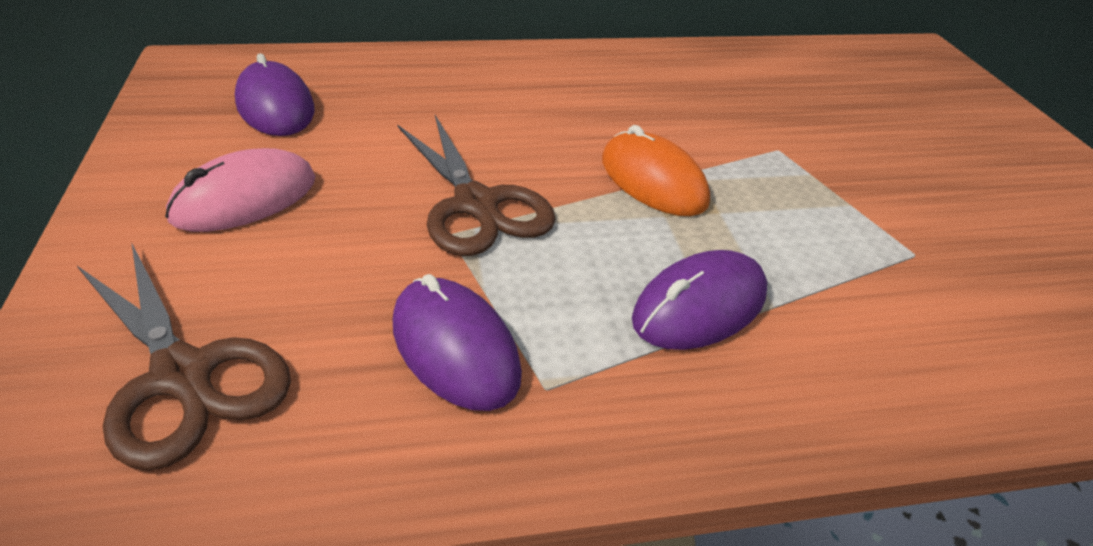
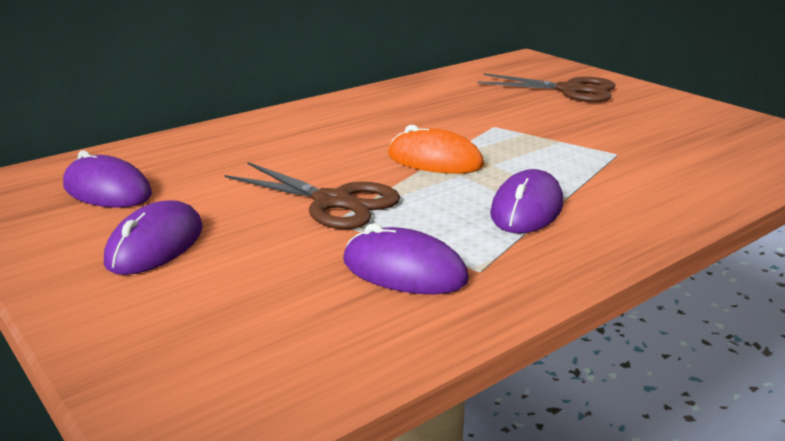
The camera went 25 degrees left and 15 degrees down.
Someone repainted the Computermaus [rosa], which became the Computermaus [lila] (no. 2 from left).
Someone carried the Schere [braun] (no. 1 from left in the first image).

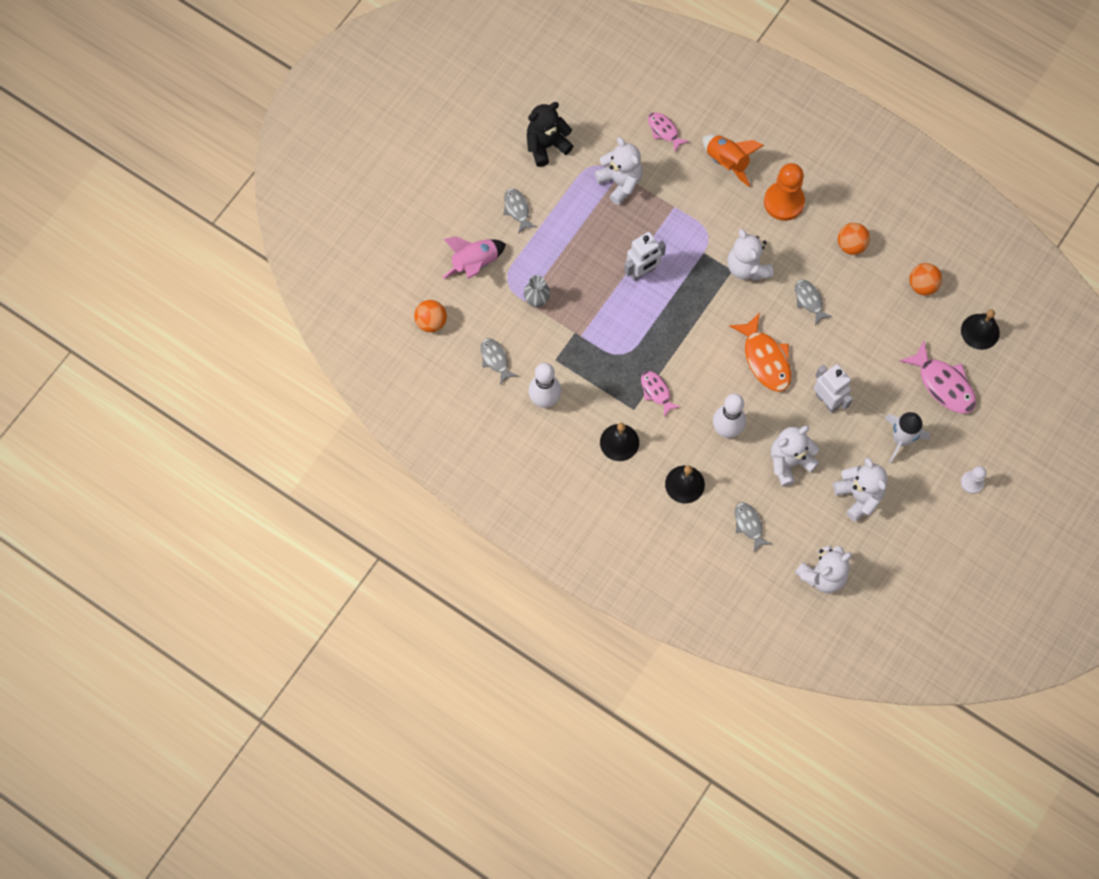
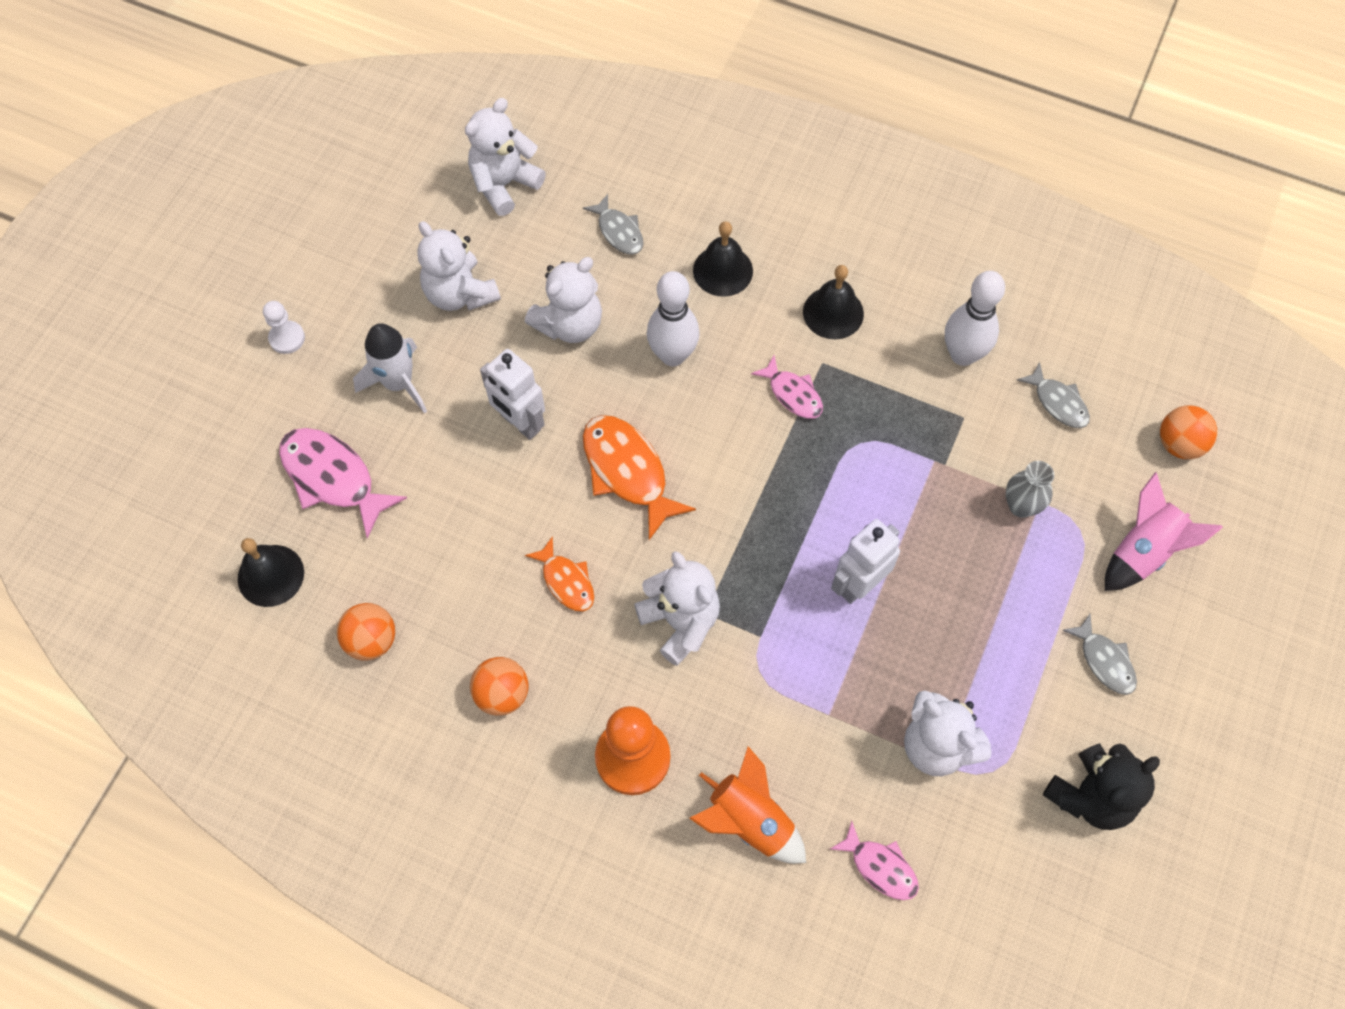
The camera went 170 degrees right and 5 degrees down.
Someone repainted the Fisch [grau] (no. 4 from left), which became the Fisch [orange] (no. 1 from left).

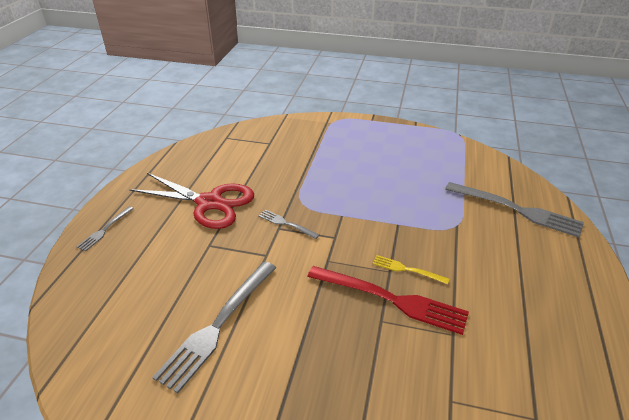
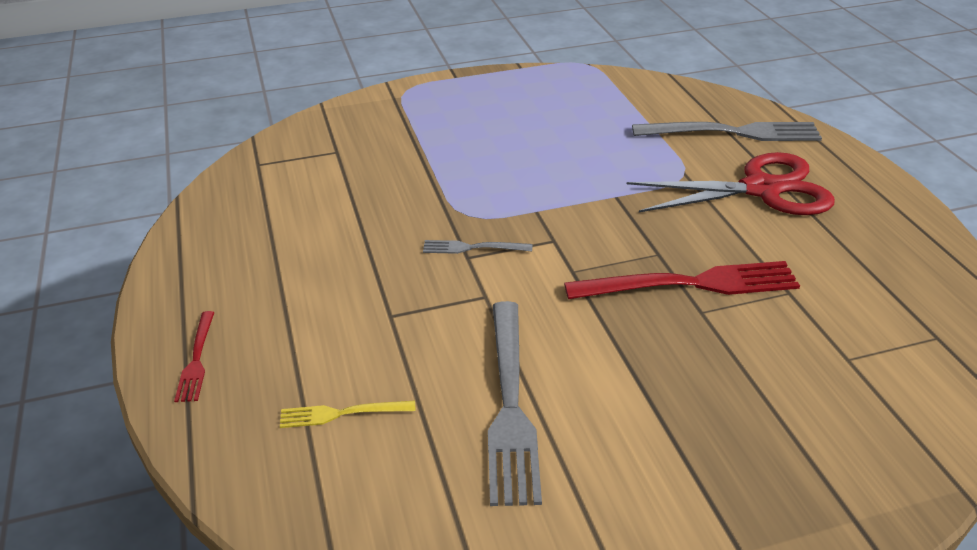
The camera went 30 degrees left and 0 degrees up.
Someone repainted the Gabel [grau] (no. 1 from left), which became the Gabel [rot] (no. 1 from left).
Someone carried the Gabel [gelb].
Someone carried the Schere [rot].

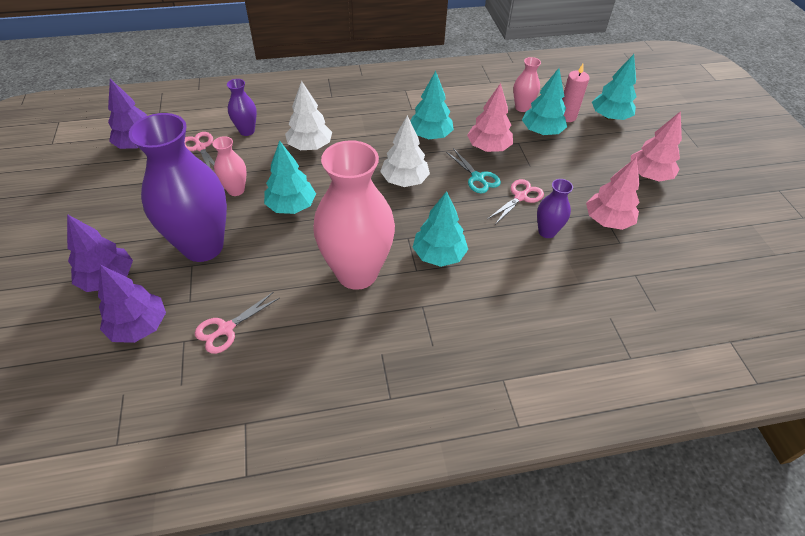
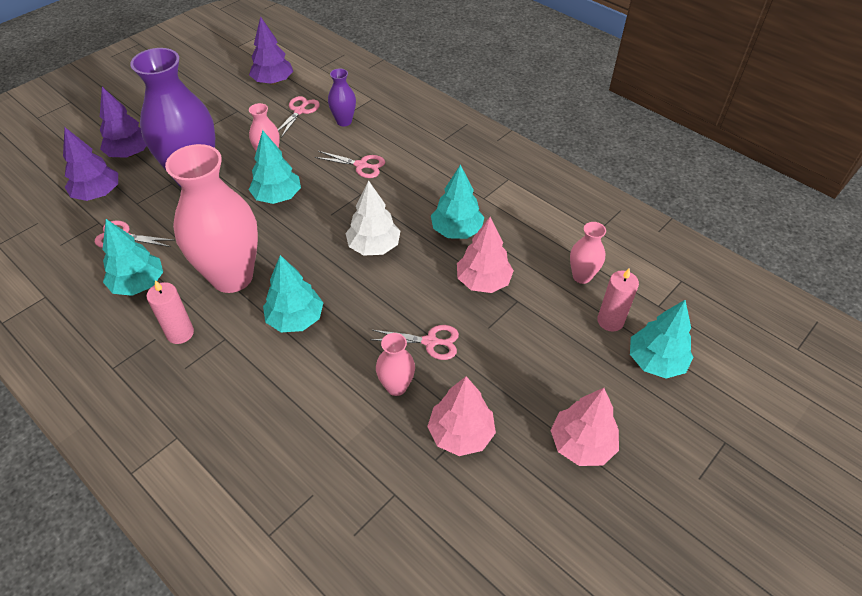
The camera went 55 degrees right and 0 degrees up.
Someone carried the Baum [türkis] (no. 4 from left in the first image).
Someone put down the Kerze [rosa] (no. 1 from left).
Someone swapped the Baum [weiß] (no. 1 from left) for the Schere [rosa] (no. 3 from left).
Someone repainted the Vase [lila] (no. 3 from left), which became the Vase [rosa] (no. 3 from left).
Someone took away the Schere [türkis].

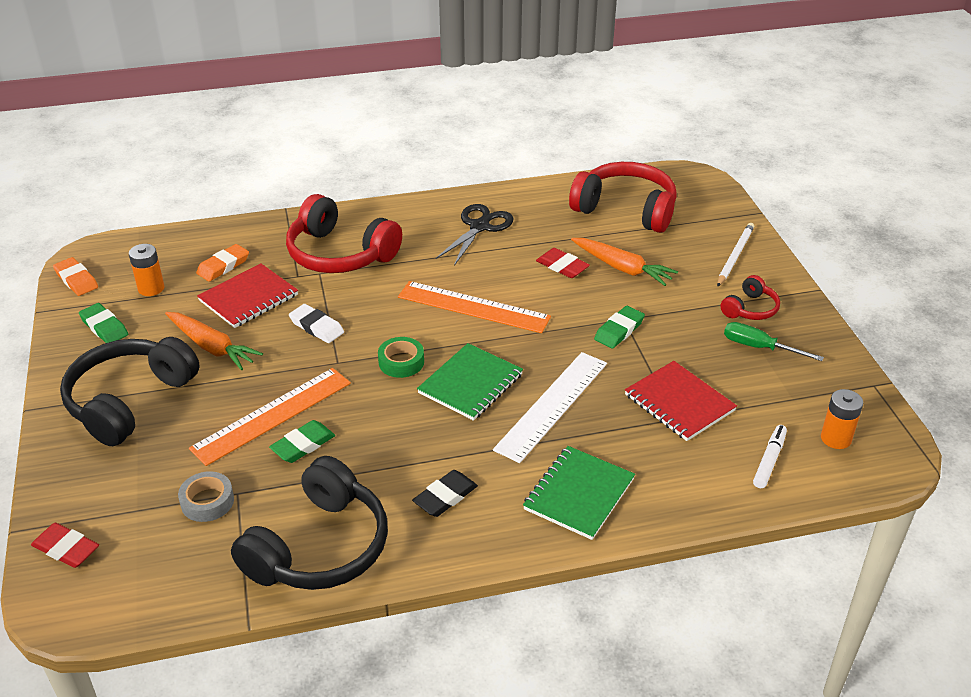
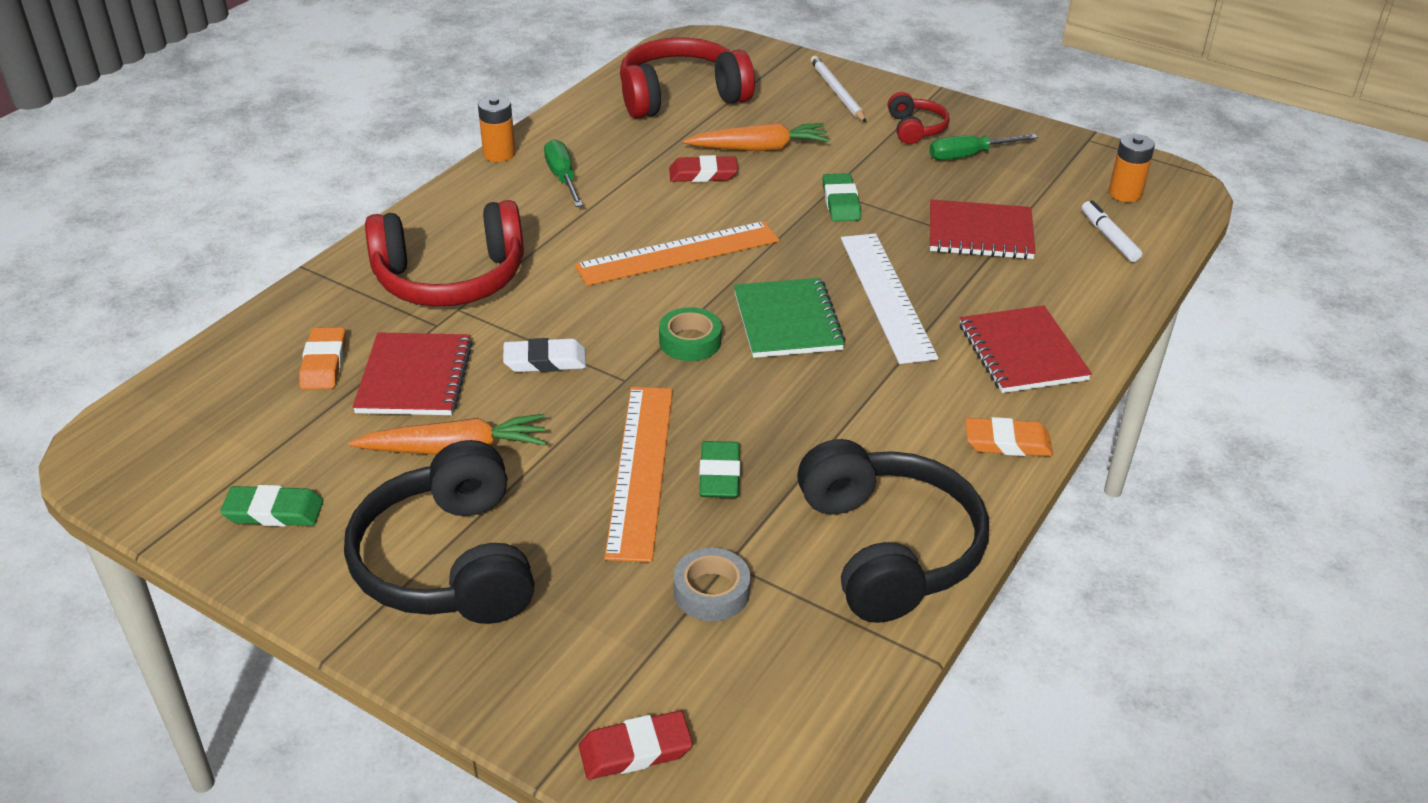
The camera went 45 degrees left and 0 degrees up.
Someone carried the Batterie [orange] (no. 1 from left).
Someone swapped the Schere [schwarz] for the Schraubenzieher [grün] (no. 1 from left).
Someone repainted the Notizbuch [grün] (no. 2 from left), which became the Notizbuch [rot] (no. 3 from left).
Someone carried the Radiergummi [orange] (no. 1 from left in the first image).
Someone took away the Radiergummi [schwarz].

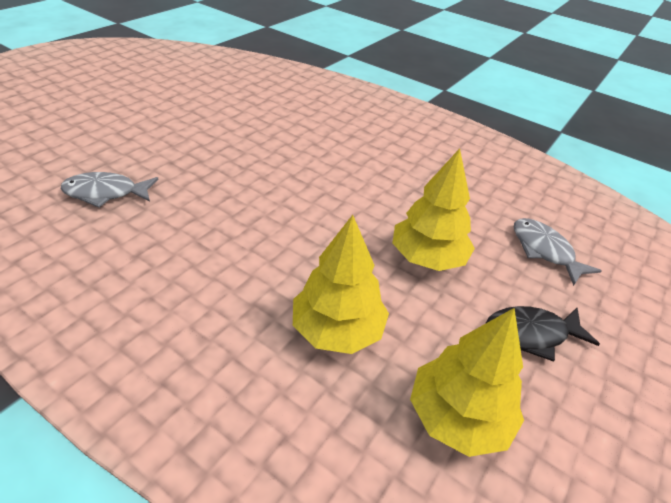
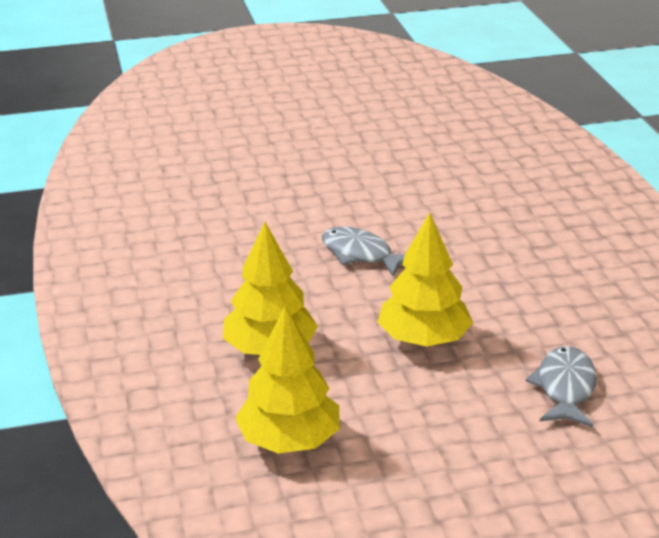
The camera went 45 degrees right and 10 degrees down.
Someone carried the Fisch [grau] (no. 1 from left).
Someone took away the Fisch [schwarz].

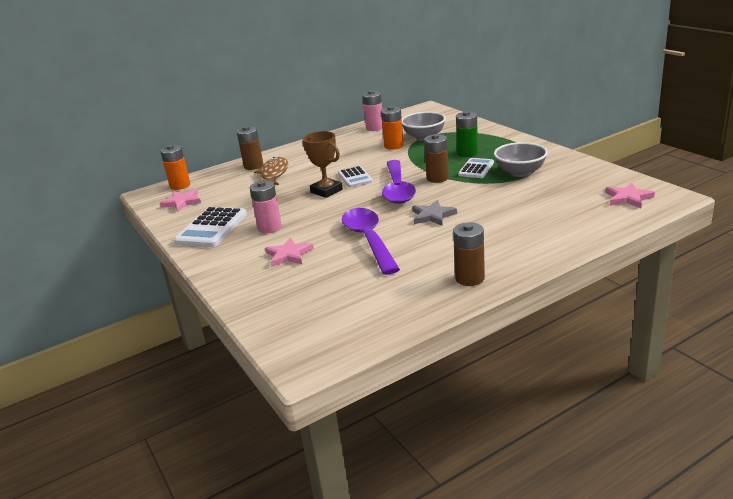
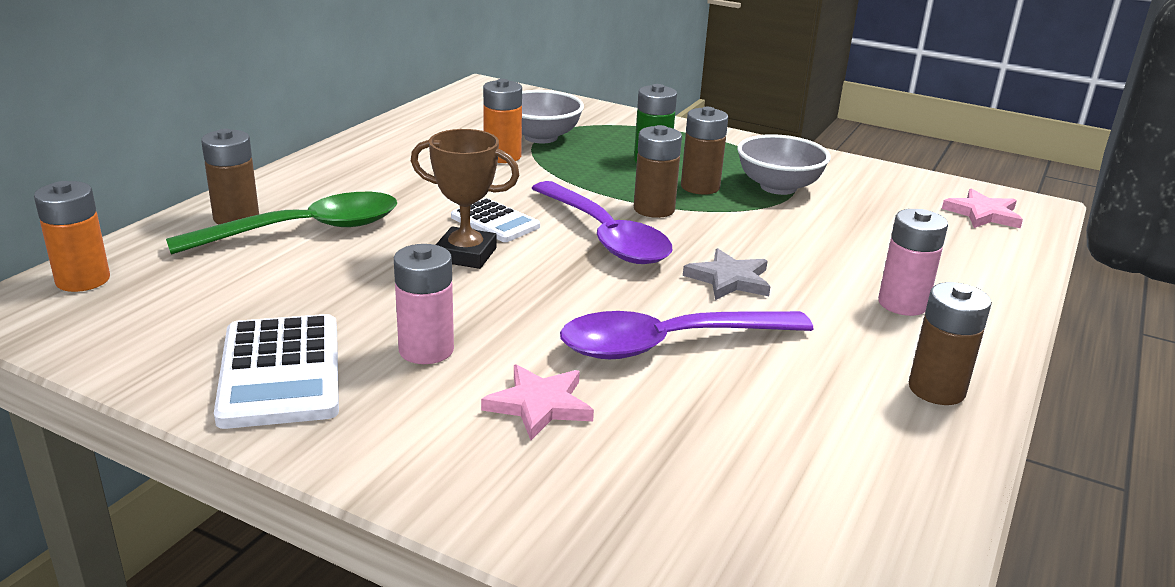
The camera went 35 degrees left and 0 degrees up.
Someone swapped the Fisch [braun] for the Löffel [grün].
Someone rotated the Löffel [lila] (no. 1 from left in the first image) by 60 degrees counterclockwise.
Someone swapped the Taschenrechner [weiß] (no. 3 from left) for the Batterie [braun] (no. 3 from left).
Someone carried the Batterie [rosa] (no. 2 from left).
Someone took away the Stern [rosa] (no. 1 from left).

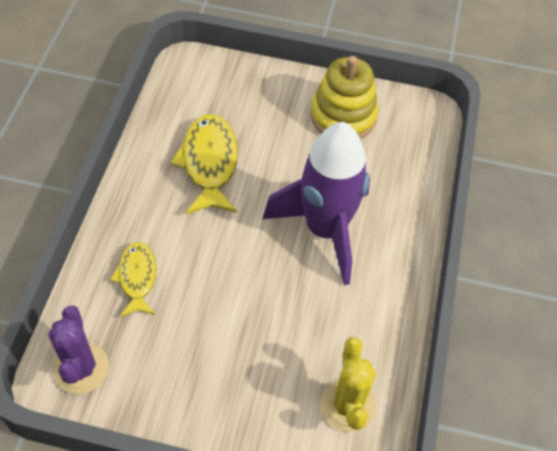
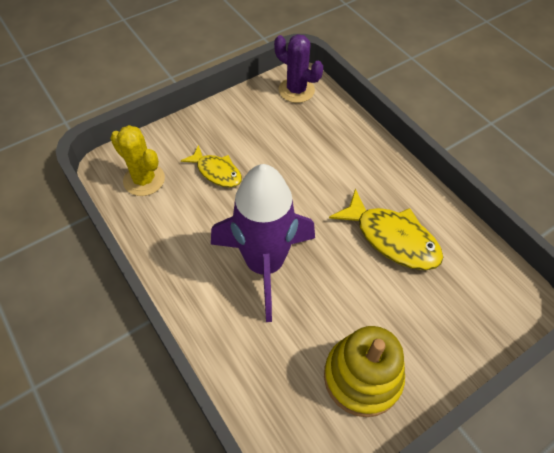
The camera went 135 degrees right and 0 degrees up.
Someone carried the Fisch [gelb] (no. 1 from left).

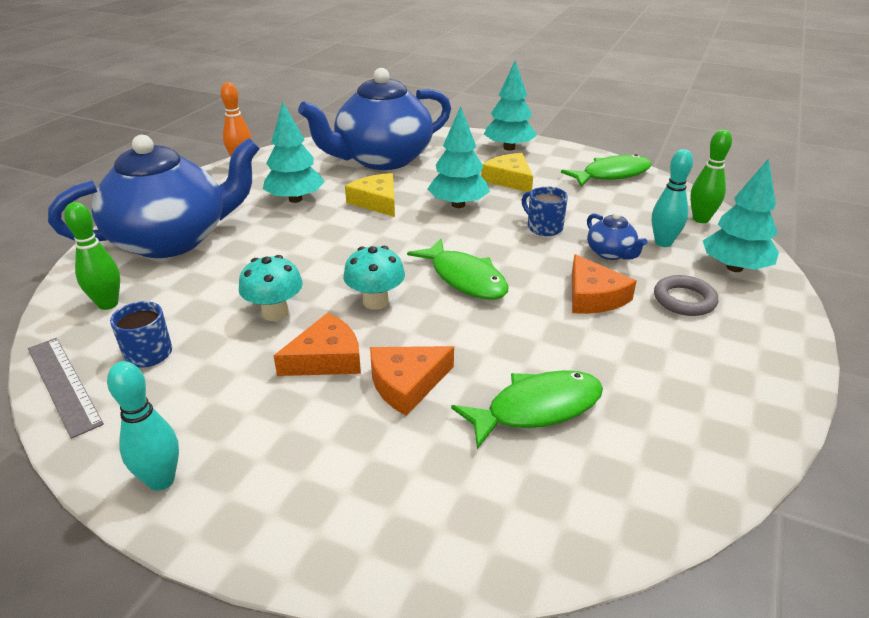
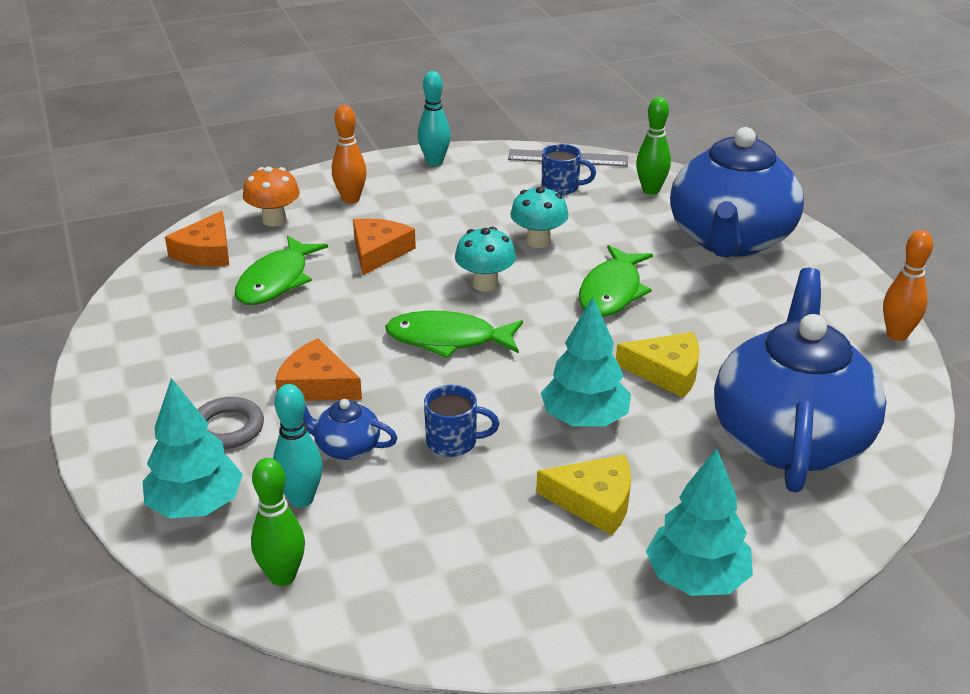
The camera went 135 degrees right and 0 degrees up.
Someone carried the Käse [orange] (no. 1 from left).
Someone put down the Pilz [orange].
Someone put down the Bowlingkegel [orange] (no. 1 from left).
Someone carried the Fisch [grün] (no. 3 from left).
Someone took away the Baum [türkis] (no. 1 from left).

